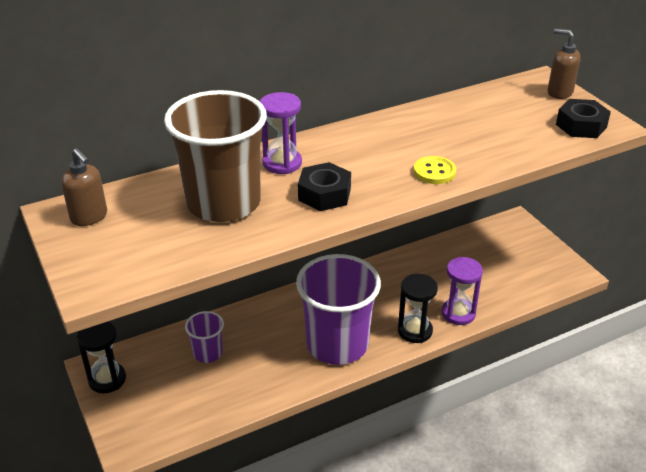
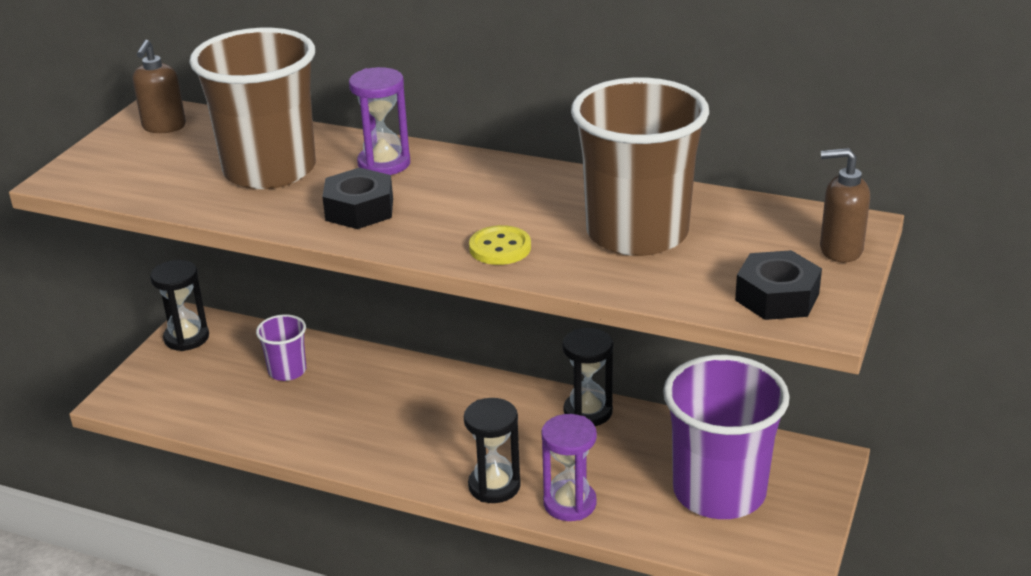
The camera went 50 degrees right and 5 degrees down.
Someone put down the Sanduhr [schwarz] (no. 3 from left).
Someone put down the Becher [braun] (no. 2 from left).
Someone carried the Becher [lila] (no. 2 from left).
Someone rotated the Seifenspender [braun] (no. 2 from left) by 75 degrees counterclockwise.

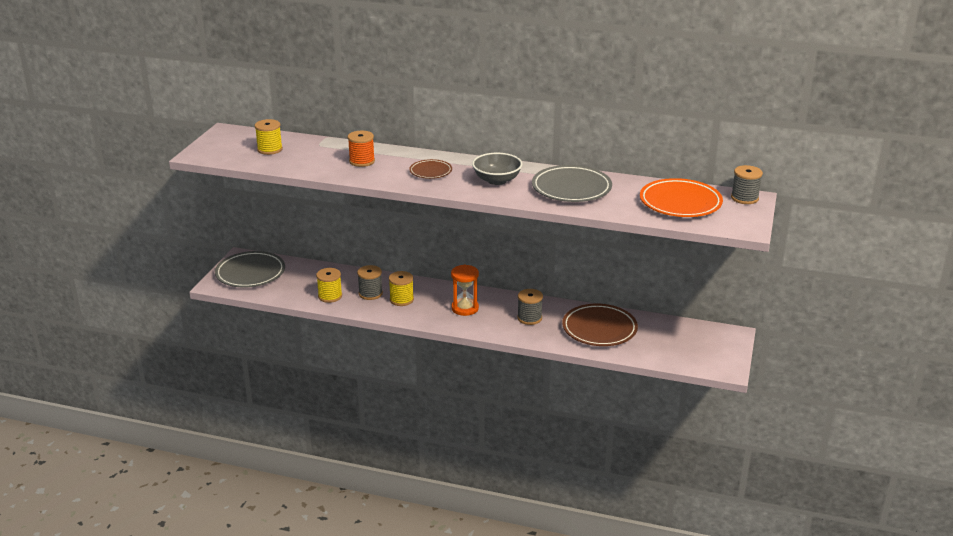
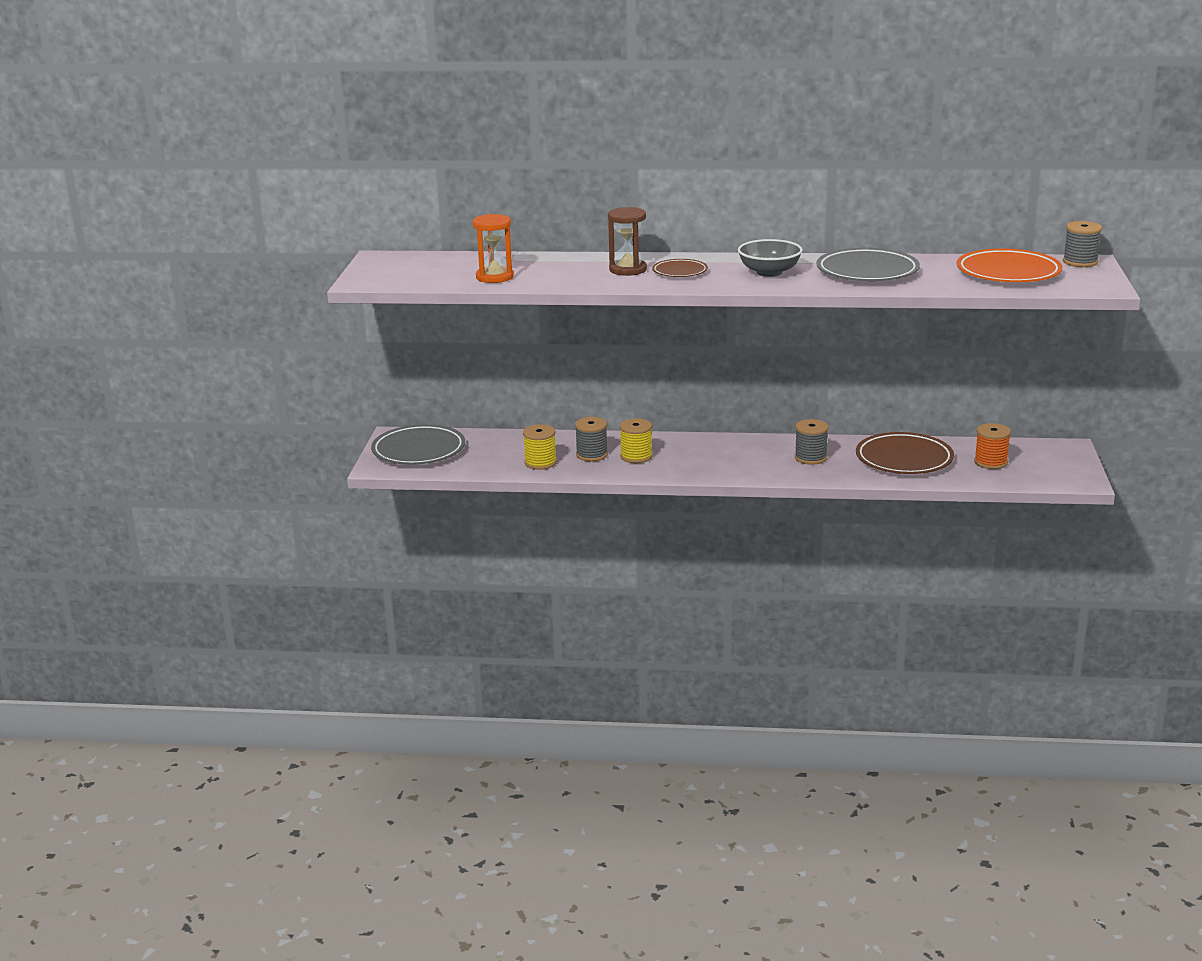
The camera went 10 degrees left and 5 degrees down.
Someone carried the Sanduhr [orange].
Someone put down the Sanduhr [braun].
Someone carried the Garnrolle [orange].
Someone took away the Garnrolle [gelb] (no. 1 from left).

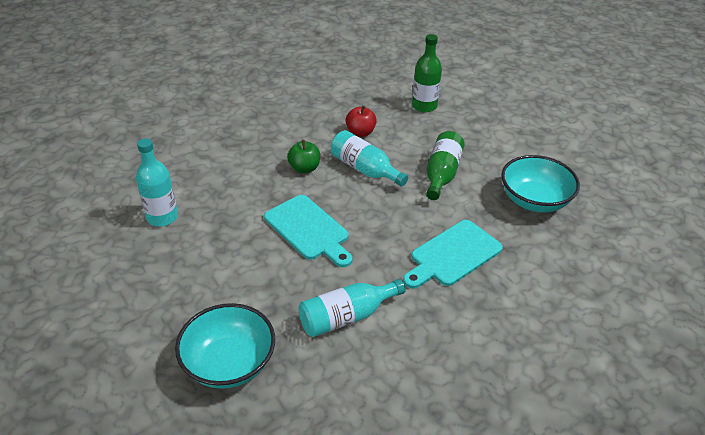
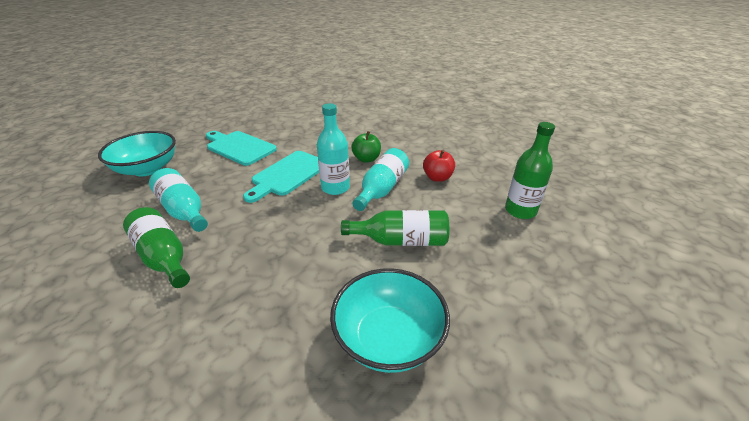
The camera went 75 degrees right and 5 degrees down.
Someone put down the Flasche [grün] (no. 1 from left).
Someone carried the Schneidebrett [türkis] (no. 2 from left in the first image).
Someone carried the Flasche [türkis] (no. 1 from left in the first image).

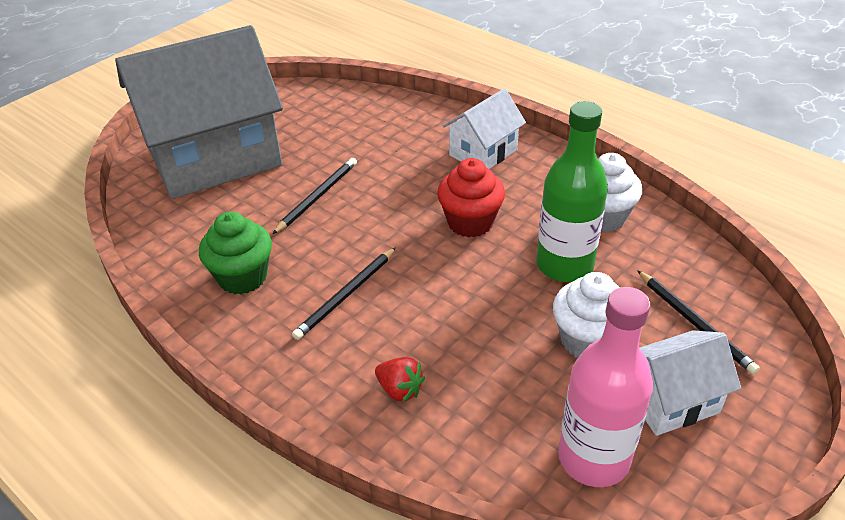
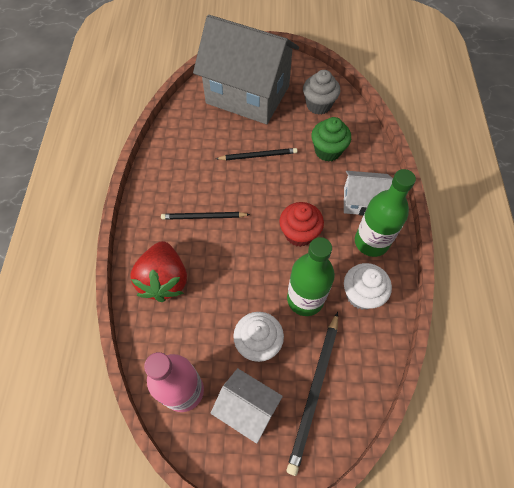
The camera went 50 degrees right and 20 degrees up.
Someone scaled the Erdbeere [rot] by 2.15.
Someone scaled the Bleistift [schwarz] (no. 3 from left) by 1.54.
Someone put down the Muffin [grau].
Someone carried the Muffin [grün].
Someone put down the Flasche [grün] (no. 2 from left).

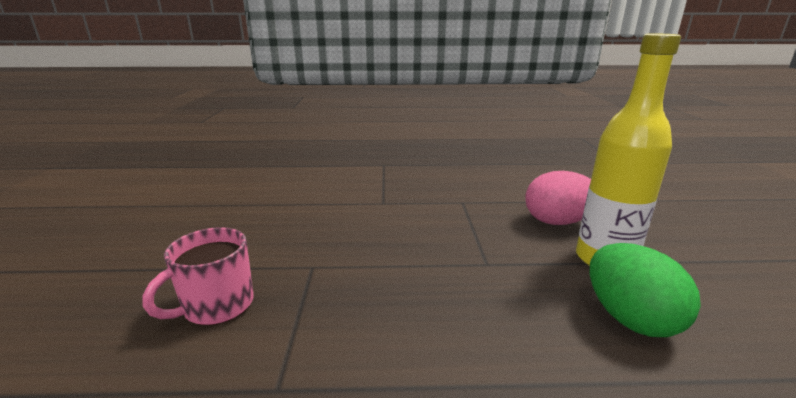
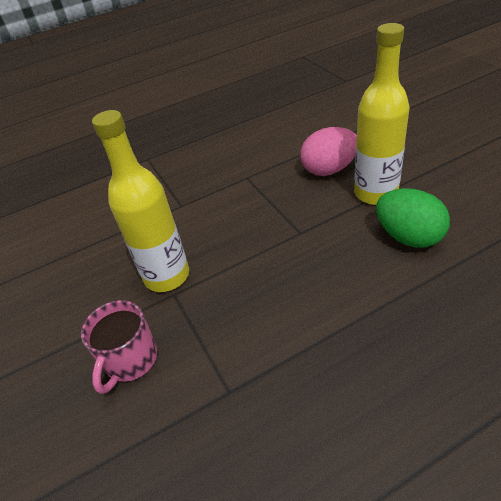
The camera went 20 degrees left and 20 degrees up.
Someone put down the Flasche [gelb] (no. 1 from left).

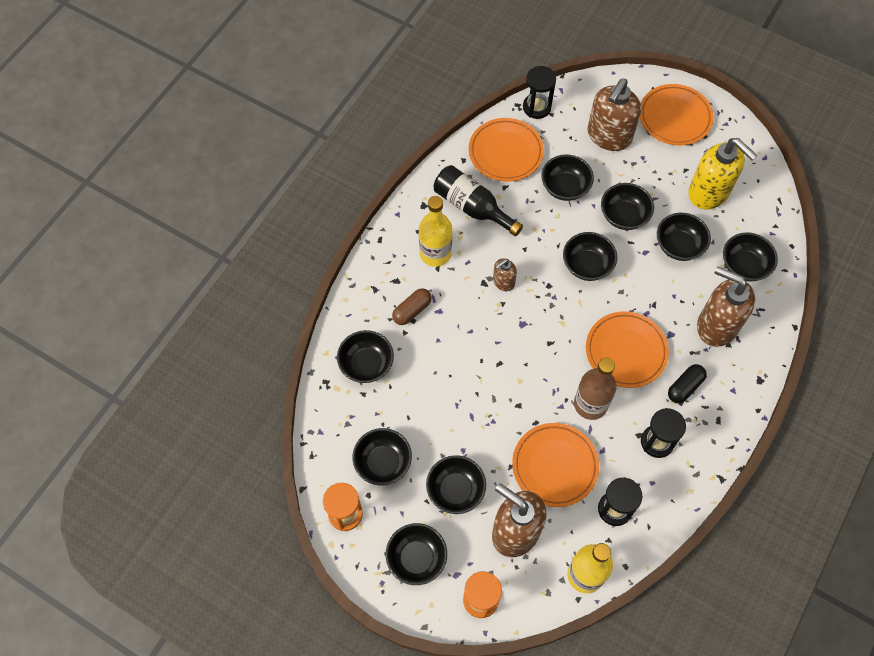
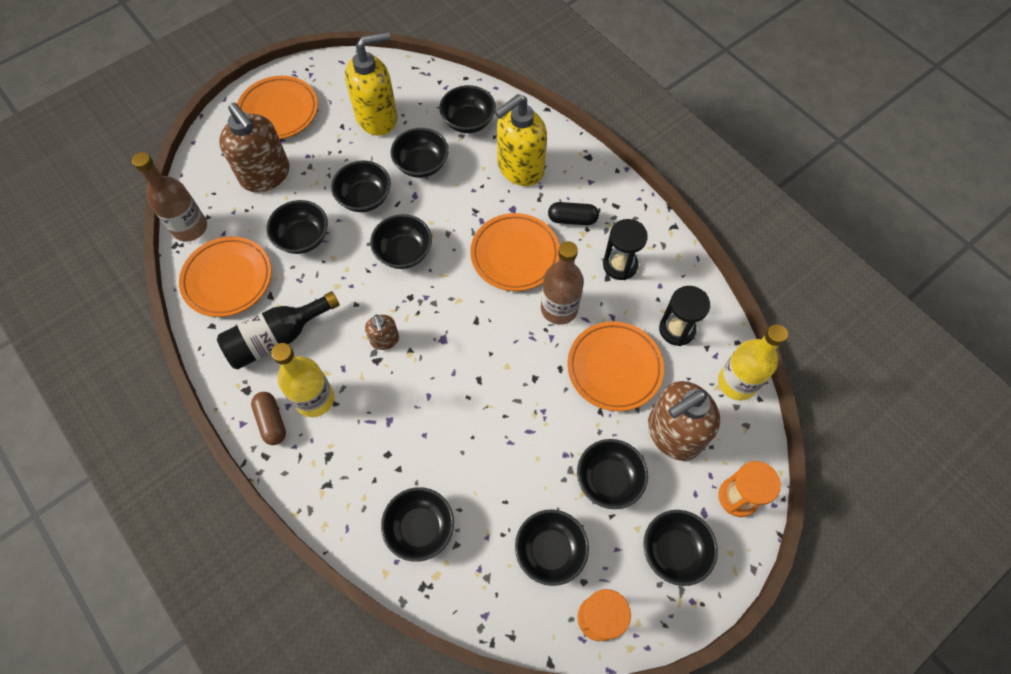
The camera went 70 degrees left and 0 degrees up.
Someone swapped the Sanduhr [schwarz] (no. 1 from left) for the Flasche [braun] (no. 1 from left).
Someone carried the Kapsel [braun].
Someone repainted the Seifenspender [braun] (no. 4 from left), which became the Seifenspender [gelb] (no. 2 from left).
Someone rotated the Kapsel [schwarz] by 60 degrees counterclockwise.

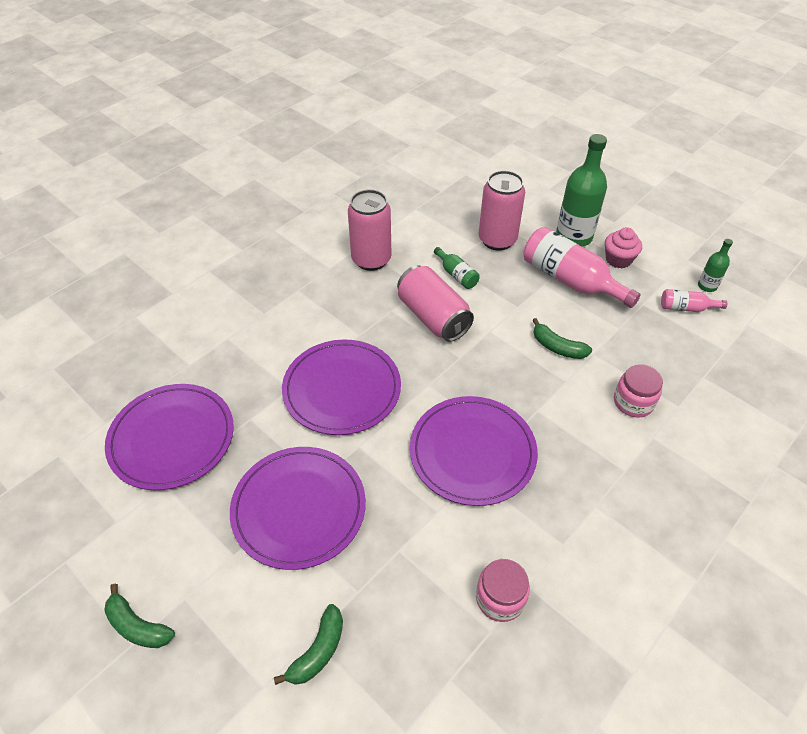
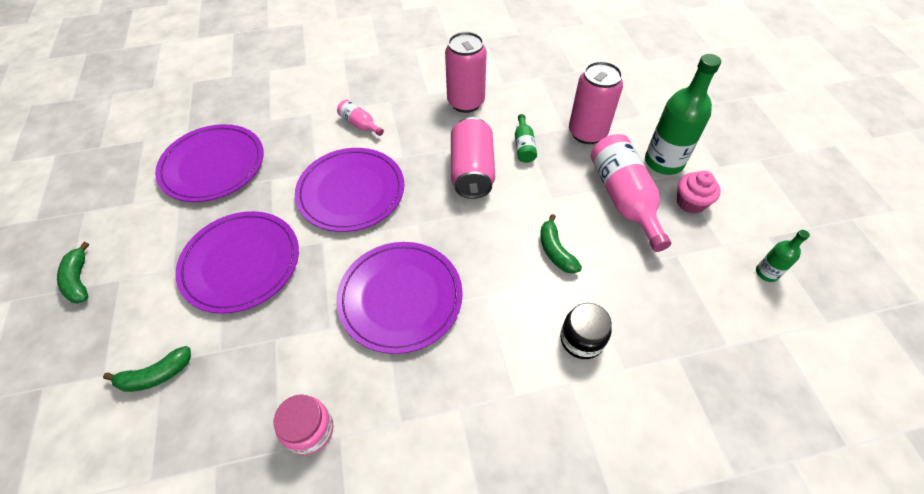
The camera went 35 degrees right and 5 degrees up.
Someone carried the Flasche [rosa] (no. 2 from left in the first image).
Someone repainted the Einmachglas [rosa] (no. 2 from left), which became the Einmachglas [schwarz].

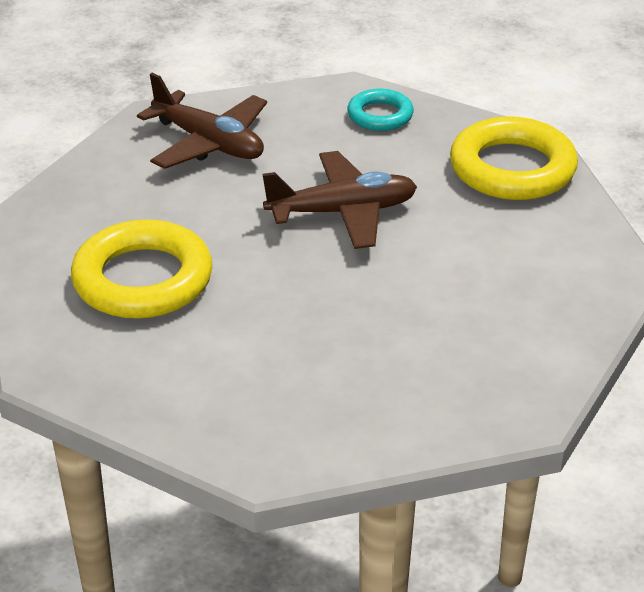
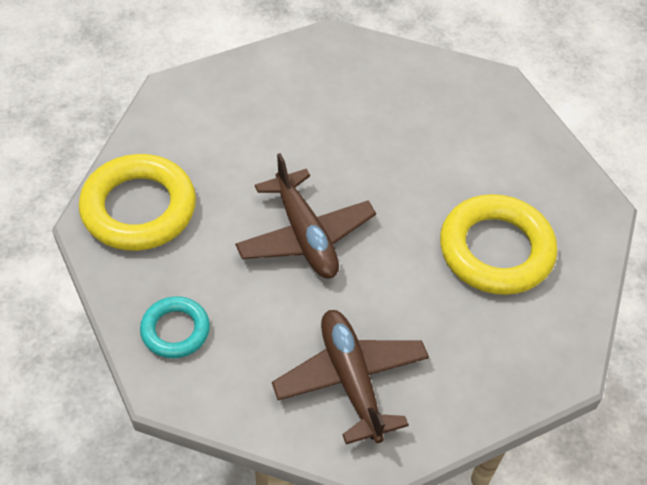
The camera went 150 degrees left and 15 degrees up.
Someone rotated the Flugzeug [braun] (no. 2 from left in the first image) by 135 degrees counterclockwise.

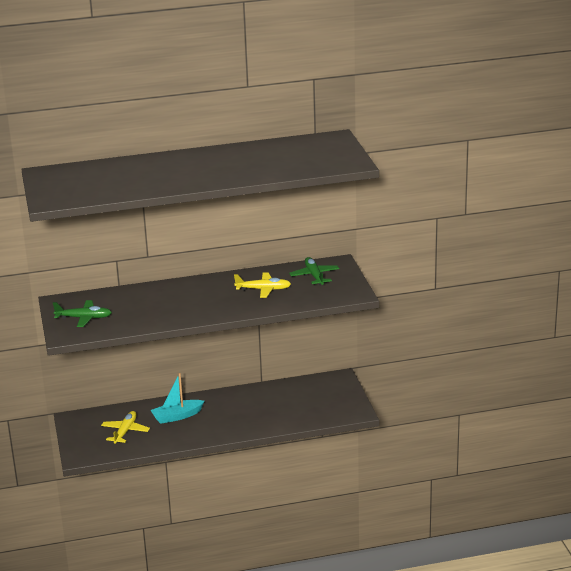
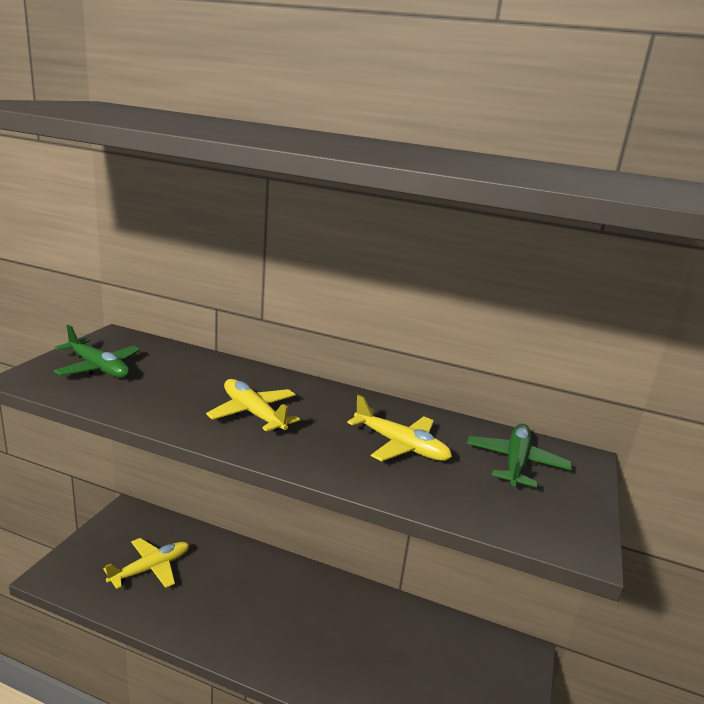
The camera went 30 degrees right and 5 degrees down.
Someone put down the Flugzeug [gelb] (no. 2 from left).
Someone took away the Boot [türkis].

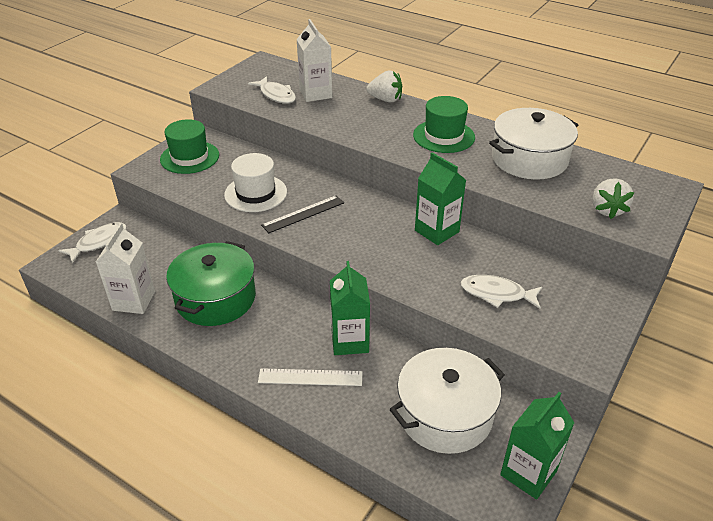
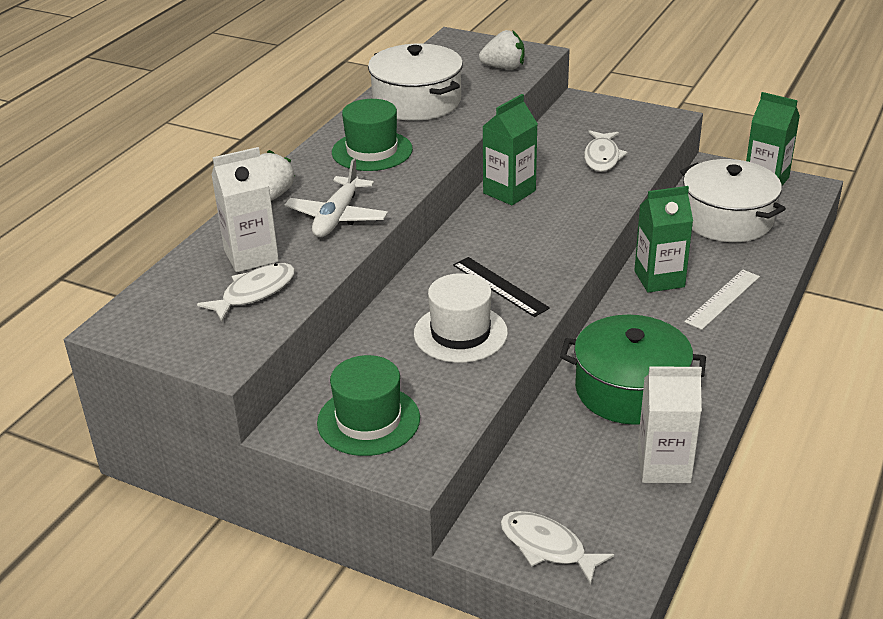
The camera went 95 degrees left and 5 degrees down.
Someone put down the Flugzeug [weiß].
Someone rotated the Lineal [weiß] by 45 degrees clockwise.

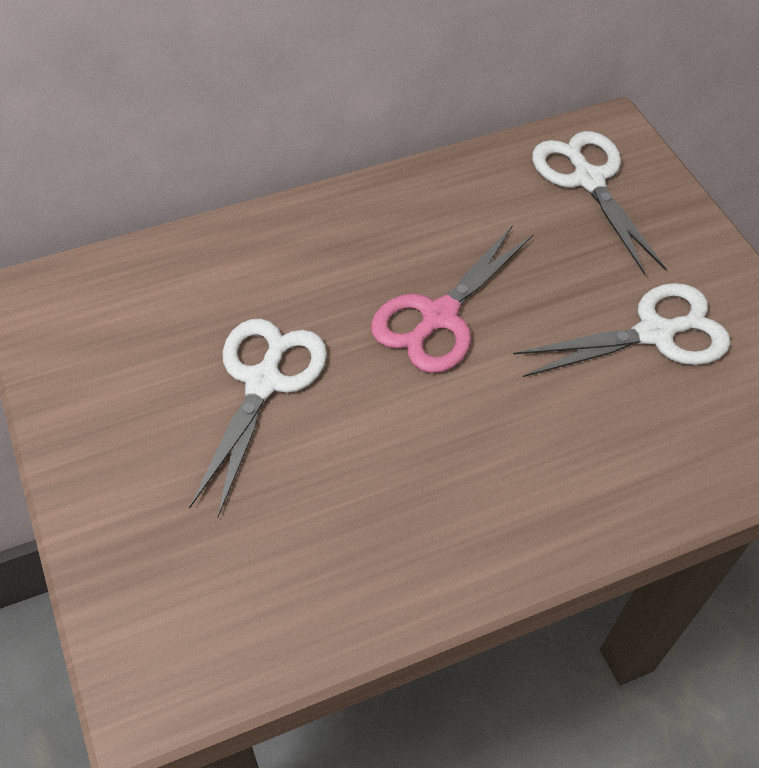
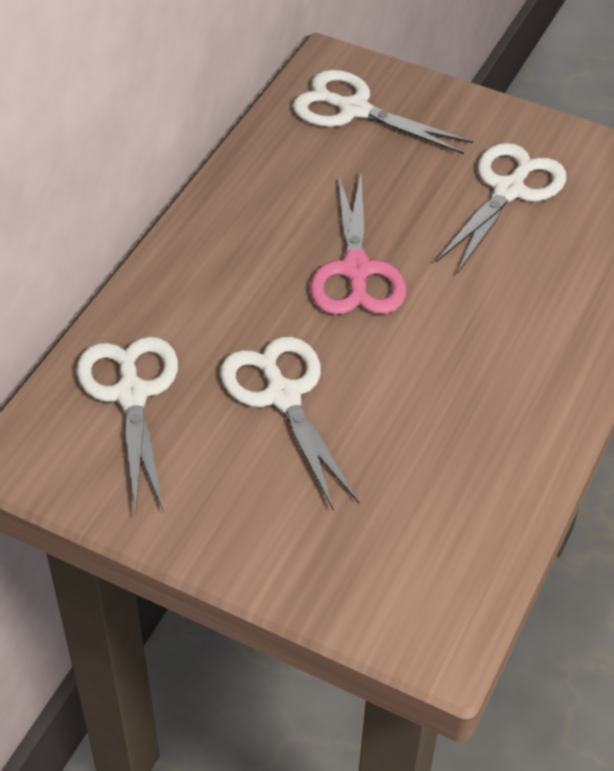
The camera went 40 degrees left and 5 degrees down.
Someone put down the Schere [weiß] (no. 1 from left).

